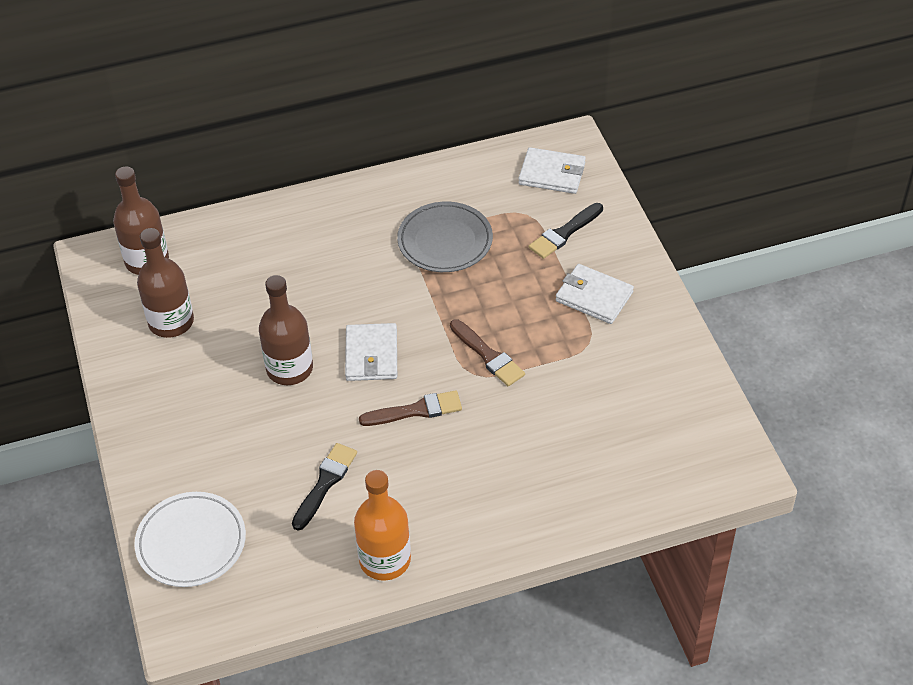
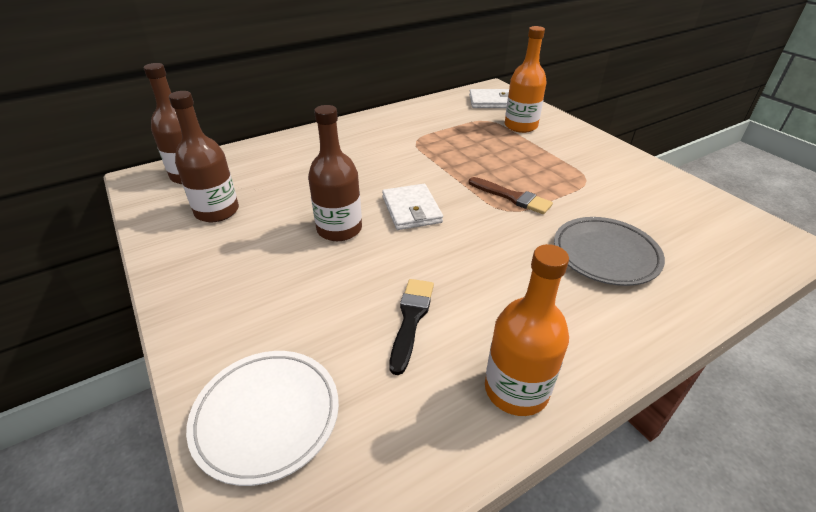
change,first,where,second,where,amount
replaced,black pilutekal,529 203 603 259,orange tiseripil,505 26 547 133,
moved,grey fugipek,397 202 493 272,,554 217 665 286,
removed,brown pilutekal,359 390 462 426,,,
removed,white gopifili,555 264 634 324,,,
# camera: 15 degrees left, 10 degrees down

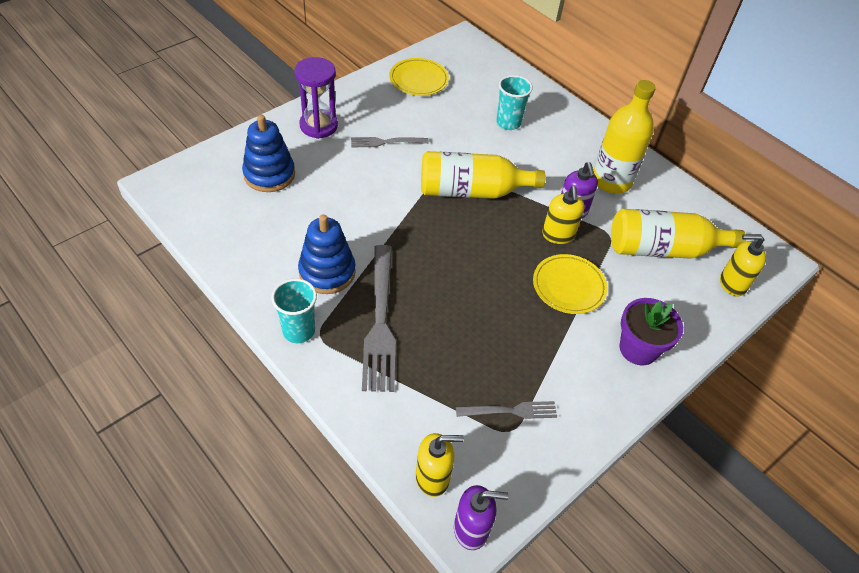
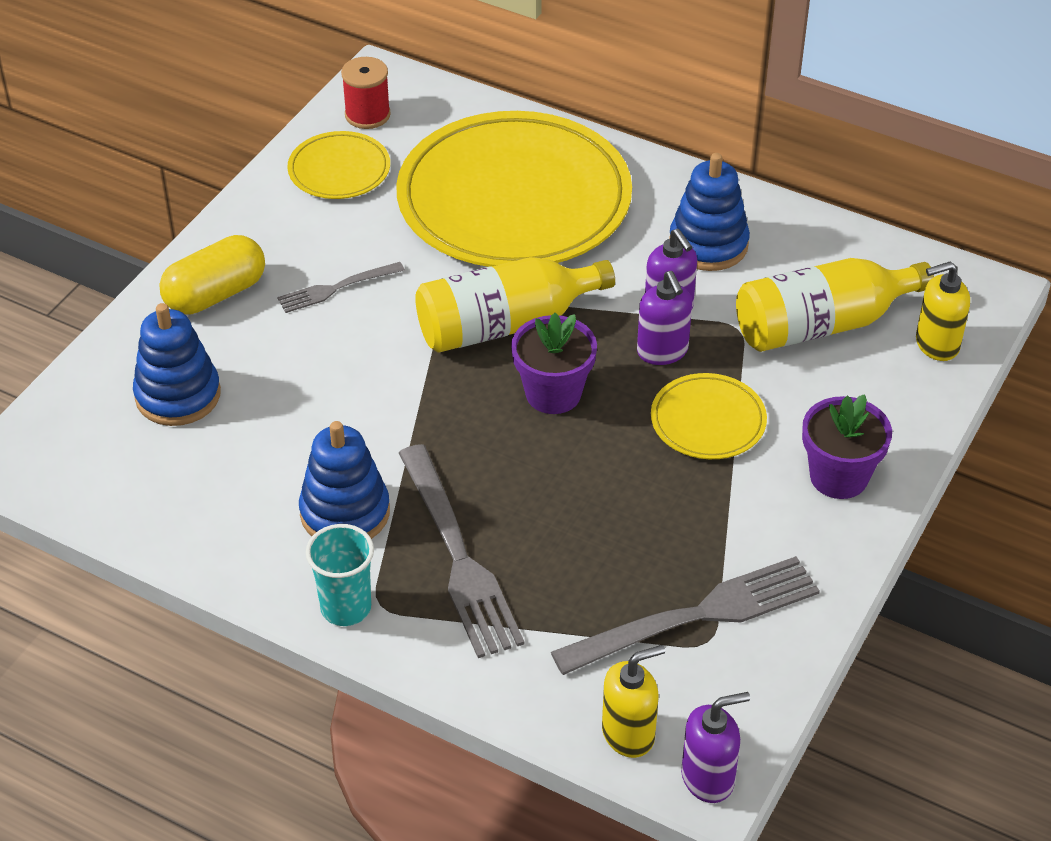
change,first,where,second,where,amount
replaced,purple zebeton,294 57 338 139,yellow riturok,159 235 265 315,
added,,,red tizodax,341 57 391 129,
replaced,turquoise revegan,496 75 533 130,yellow fugipek,396 111 632 267,
added,,,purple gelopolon,511 313 597 414,
resized,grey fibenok,456 401 557 419,,551 556 820 675,x1.86
recoloured,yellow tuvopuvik,542 186 584 244,purple tuvopuvik,637 271 692 365,
replaced,yellow tiseripil,593 80 656 194,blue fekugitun,669 153 750 271,
# camera: 15 degrees left, 5 degrees down

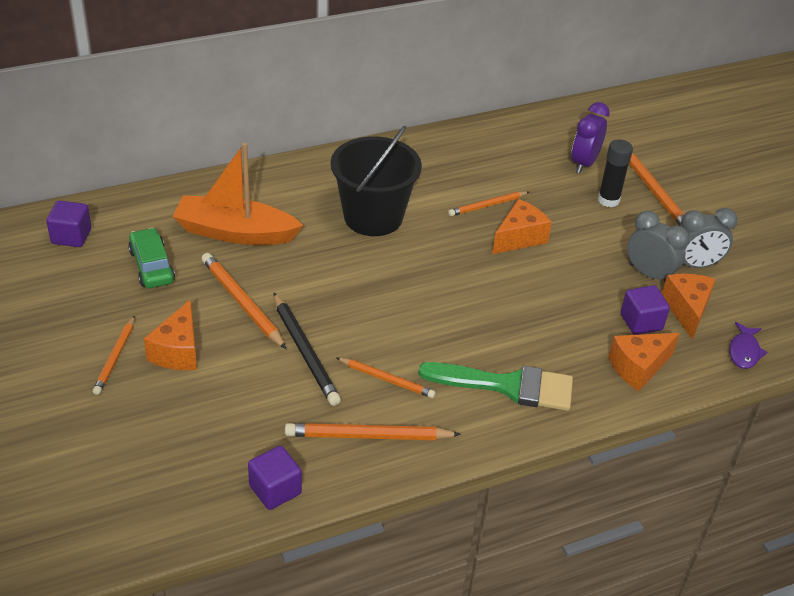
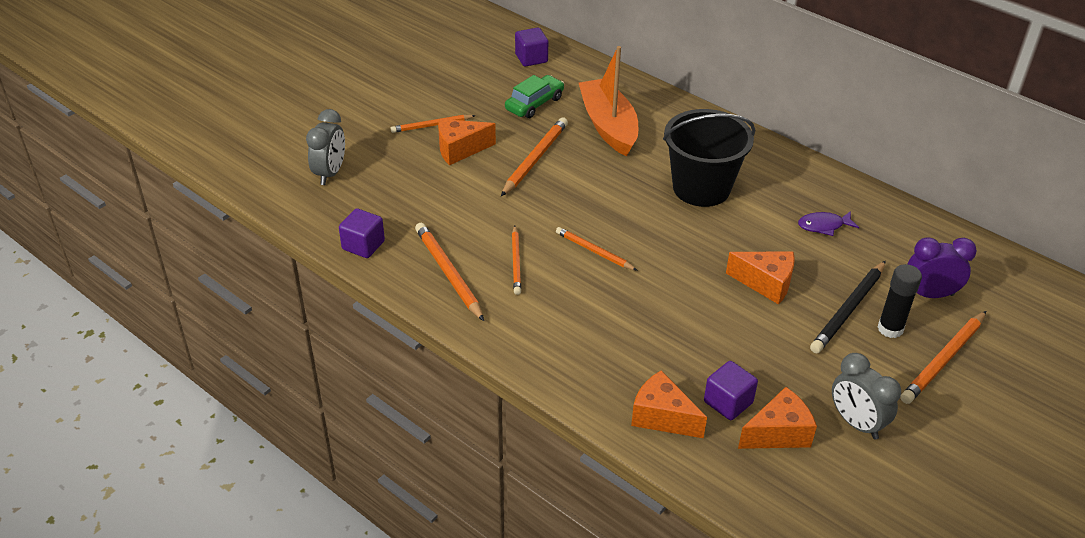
change,first,where,second,where,amount
moved,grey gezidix,627 211 689 282,,306 109 345 185,
moved,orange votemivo,448 191 529 216,,556 227 638 271,
moved,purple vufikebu,729 322 768 369,,798 211 859 236,
moved,black votemivo,274 293 341 406,,810 261 886 353,
removed,green pilutekal,418 362 573 411,,,
# camera: 65 degrees right, 0 degrees up

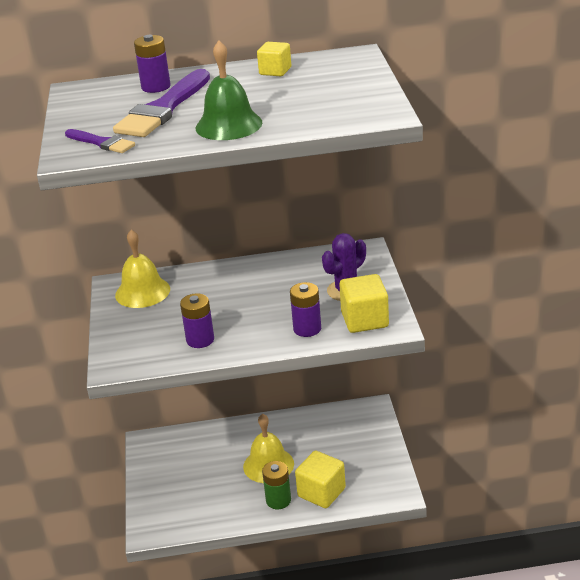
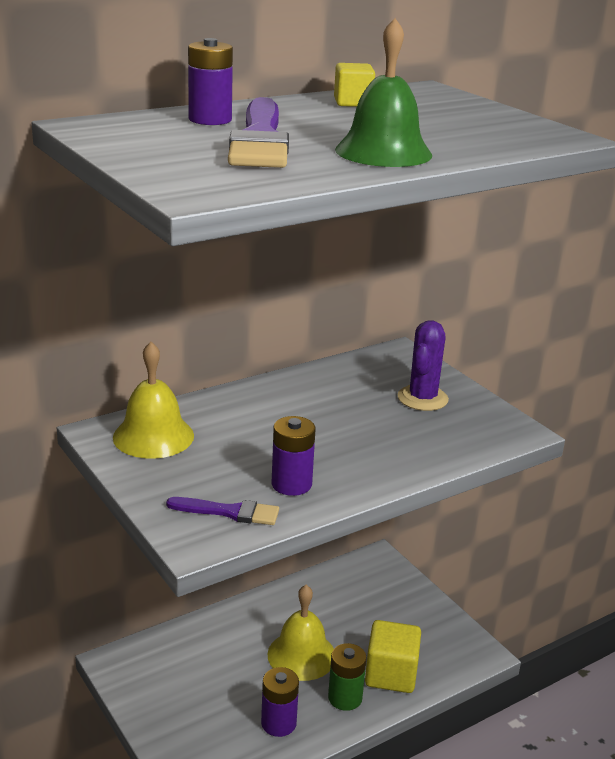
change,first,where,second,where,amount
moved,purple pilutekal,65 129 135 153,,166 497 279 525,
moved,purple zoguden,290 282 321 337,,261 667 299 737,
removed,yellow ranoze,339 274 389 333,,,
# camera: 30 degrees left, 5 degrees down

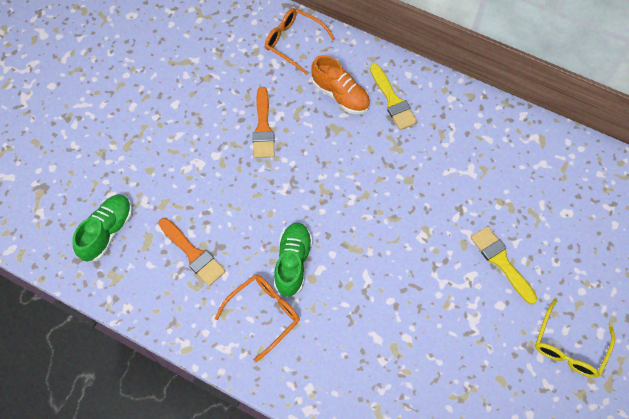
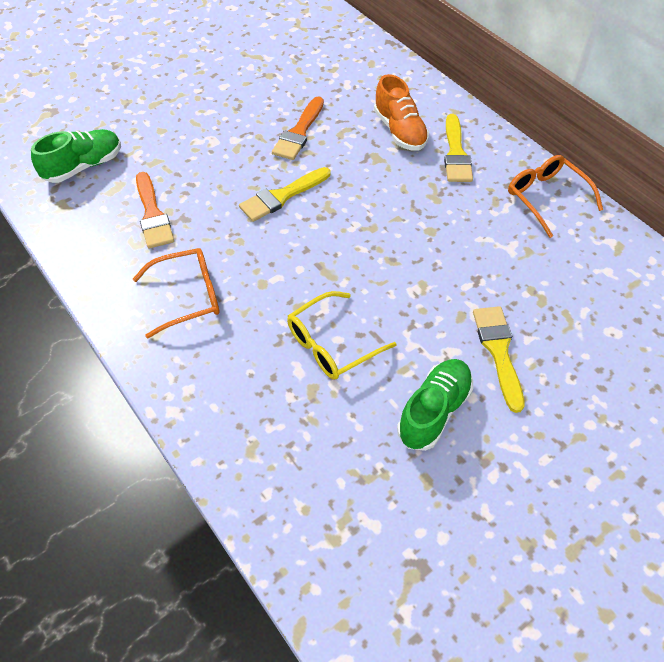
change,first,where,second,where,amount
added,,,yellow pilutekal,239 167 330 222,
moved,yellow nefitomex,535 298 615 378,,287 291 397 380,
moved,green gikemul,274 223 313 297,,397 359 473 451,
moved,orange nefitomex,265 8 335 75,,508 155 603 238,
# camera: 25 degrees right, 10 degrees down

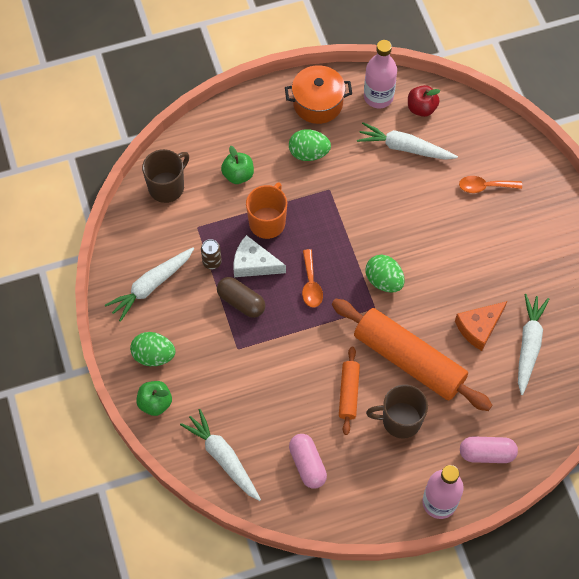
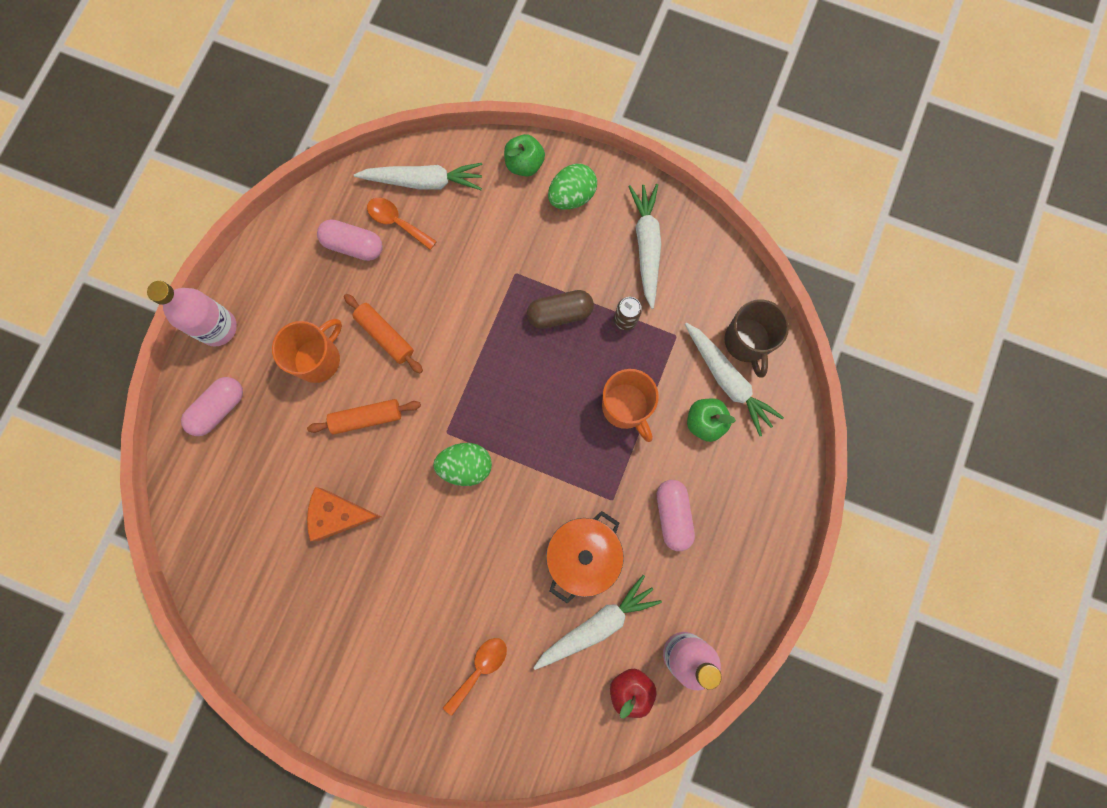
change,first,where,second,where,amount
recoloured,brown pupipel,366 384 428 439,orange pupipel,272 319 342 383,
resized,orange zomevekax,332 299 492 411,,307 399 421 434,x0.49
turned,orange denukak,455 301 507 351,,307 487 381 541,90 degrees counterclockwise
moved,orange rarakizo,302 249 323 308,,367 198 437 250,
moved,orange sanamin,285 65 352 124,,546 511 624 603,
replaced,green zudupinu,289 129 331 161,pink riturok,657 480 695 551,
moved,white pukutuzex,518 294 549 395,,685 323 784 436,
removed,white denukak,234 235 286 277,,,
# camera: 130 degrees right, 15 degrees up

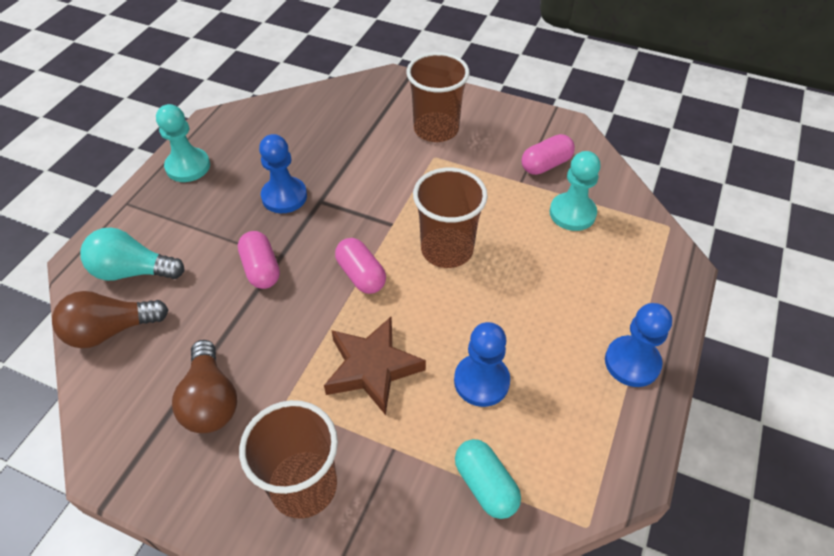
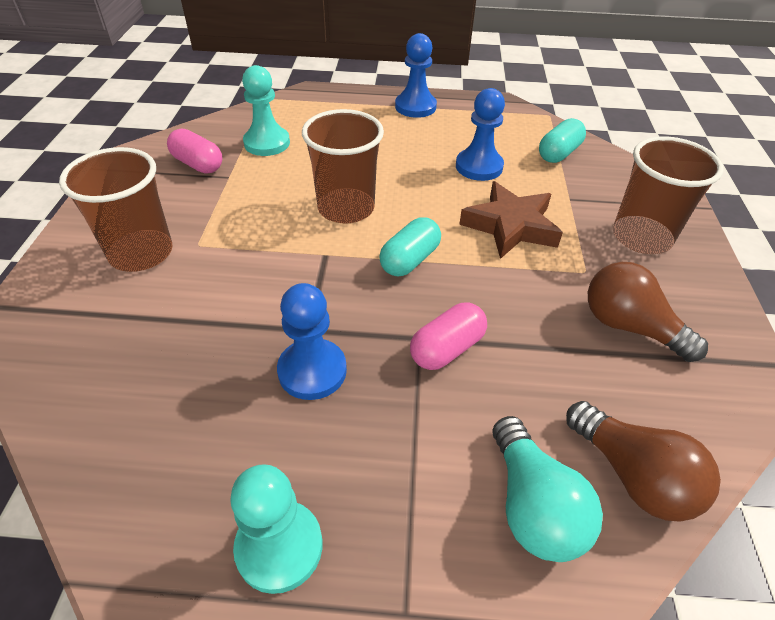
change,first,where,second,where,amount
recoloured,pink riturok,335 238 386 294,turquoise riturok,379 217 441 276,
turned,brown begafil,172 340 237 433,,588 262 708 362,105 degrees counterclockwise
# camera: 110 degrees left, 5 degrees down

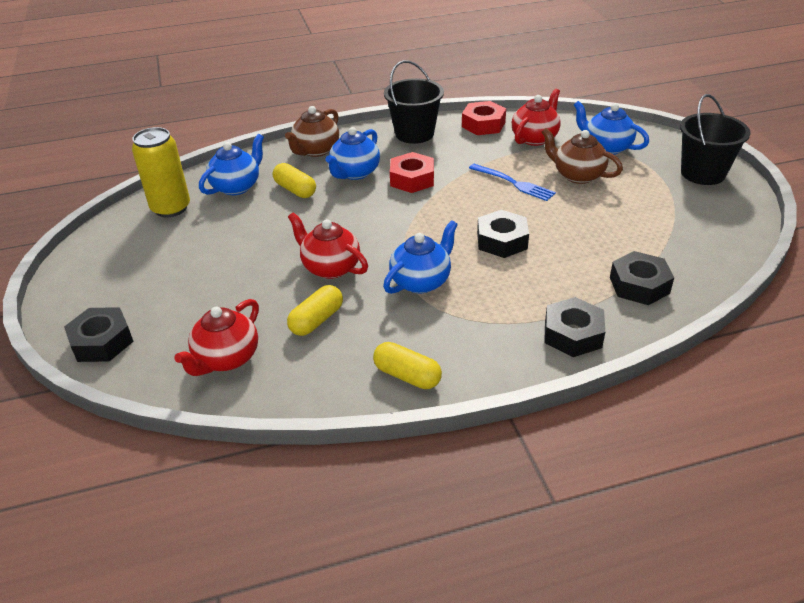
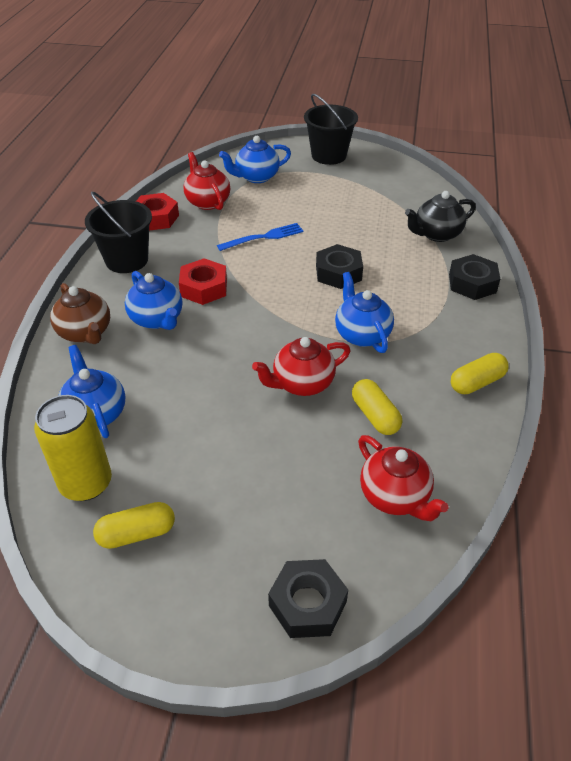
change,first,where,second,where,amount
moved,yellow riturok,273 163 316 198,,93 502 175 549,
replaced,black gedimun,610 251 674 305,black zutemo,405 191 476 242,
removed,brown zutemo,542 128 623 184,,,
# camera: 65 degrees left, 5 degrees up

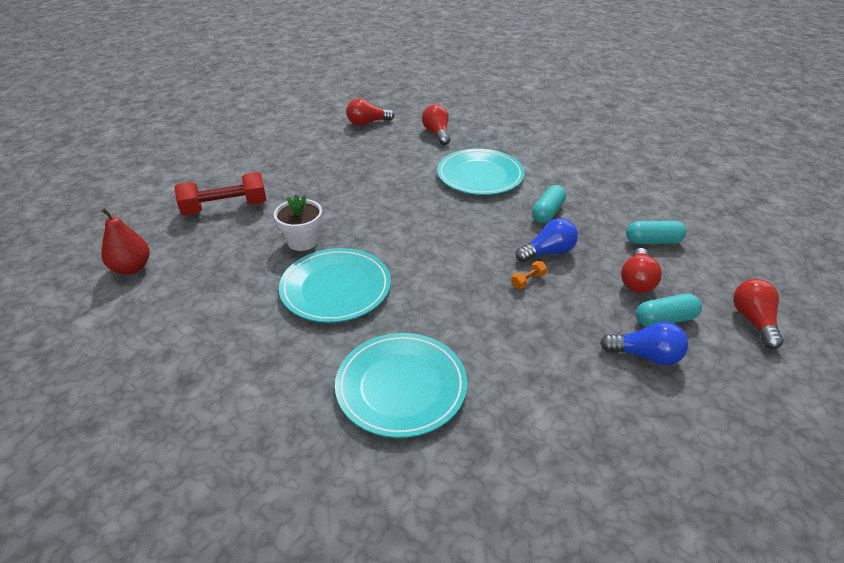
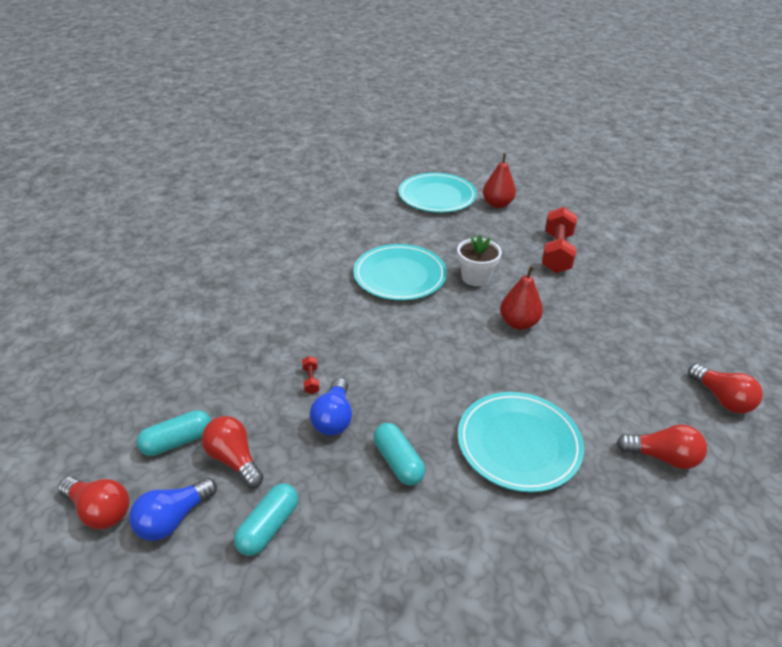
change,first,where,second,where,amount
moved,blue begafil,600 322 688 365,,129 478 217 541,
turned,turquoise riturok,636 294 702 327,,136 410 211 456,45 degrees clockwise
recoloured,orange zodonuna,511 261 547 289,red zodonuna,302 356 320 394,
moved,turquoise fugipek,335 333 467 438,,399 173 477 213,
added,,,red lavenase,500 266 543 330,
turned,red begafil,346 98 395 126,,688 364 763 414,135 degrees clockwise
# camera: 120 degrees right, 0 degrees up

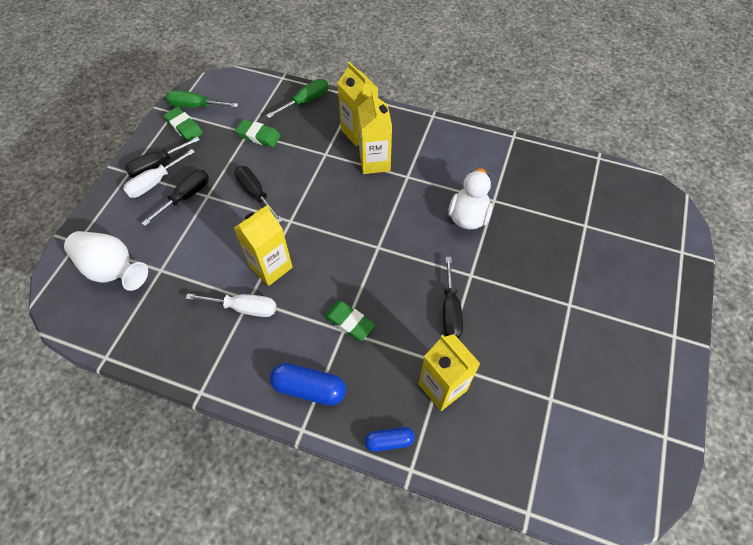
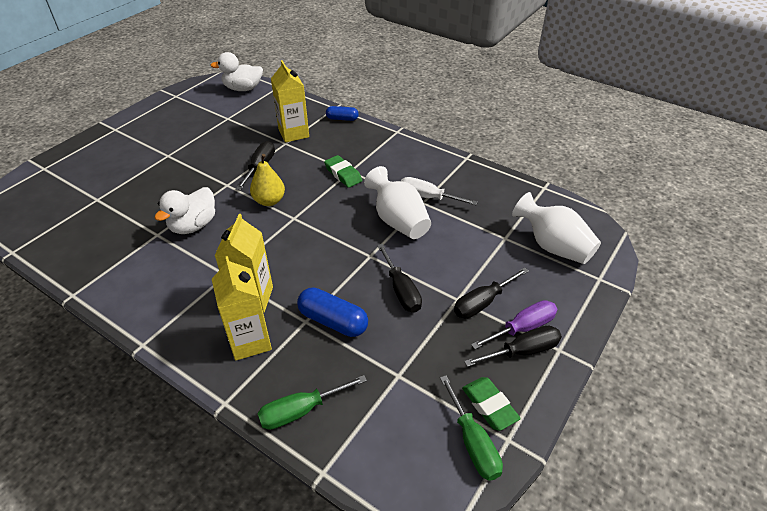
change,first,where,second,where,amount
added,,,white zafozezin,211 52 263 91,
added,,,yellow lavenase,250 154 285 206,
moved,blue riturok,270 363 346 406,,297 288 368 337,
replaced,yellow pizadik,234 205 293 286,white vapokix,364 166 431 239,
turned,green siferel,166 90 238 108,,440 375 503 481,45 degrees clockwise
recoloured,white siferel,123 149 195 198,purple siferel,471 300 557 349,
removed,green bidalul,235 119 281 147,,,
# camera: 165 degrees left, 15 degrees down

